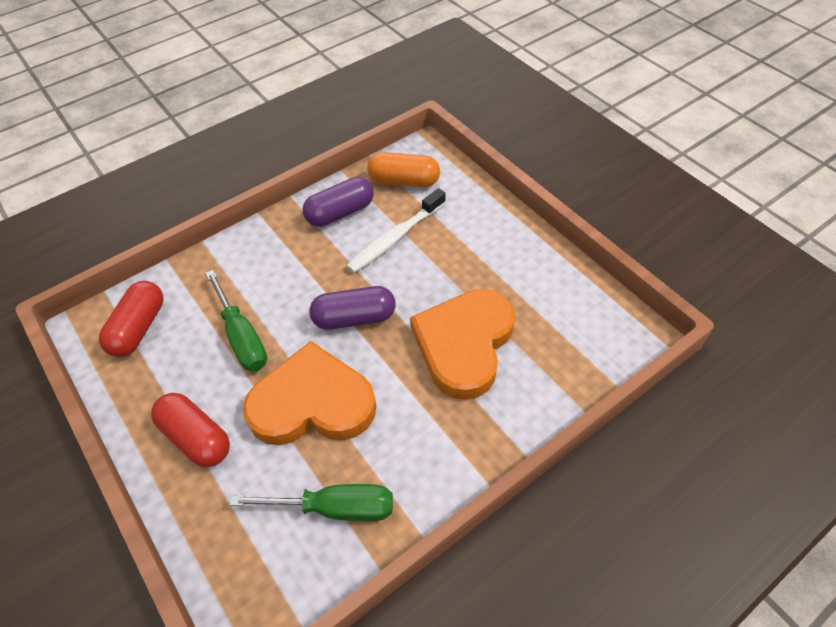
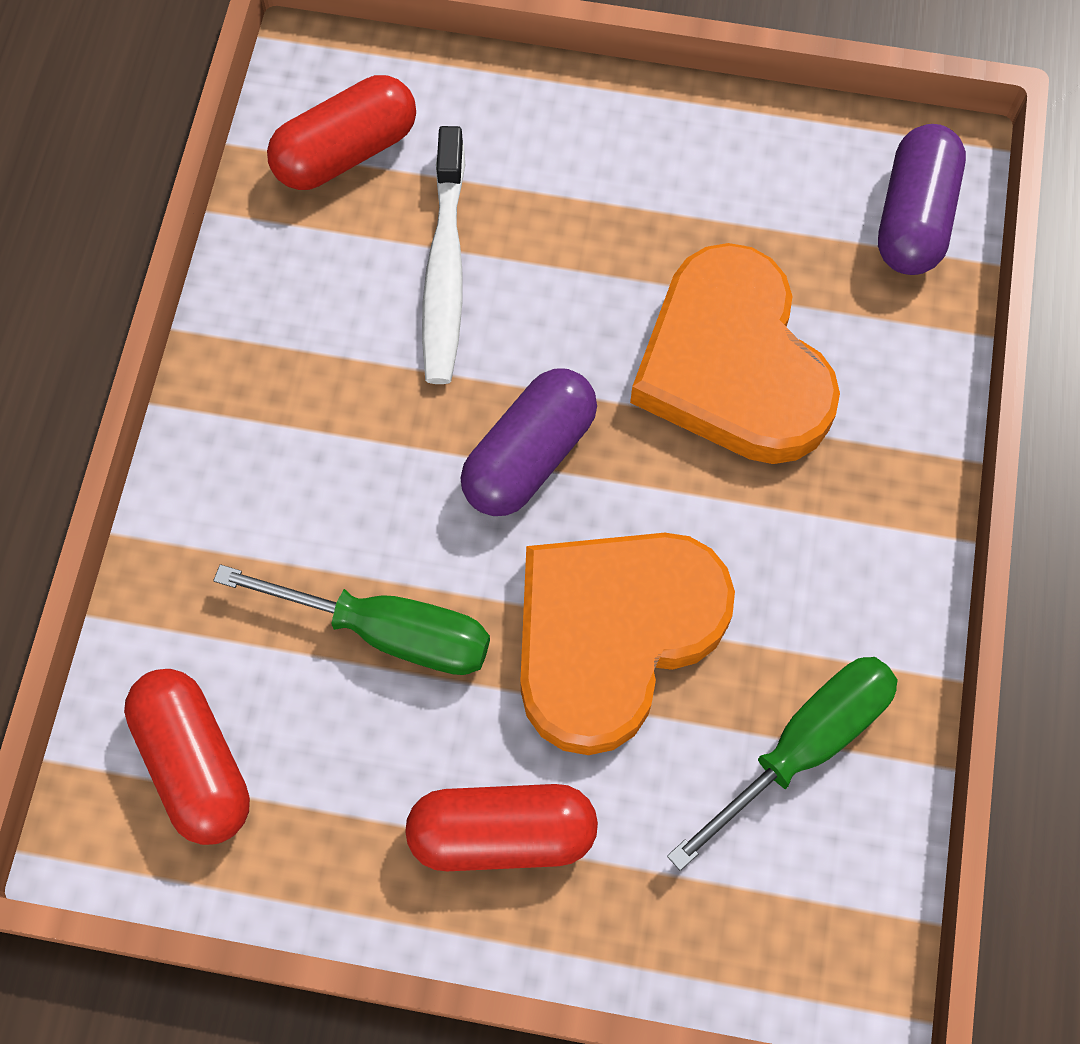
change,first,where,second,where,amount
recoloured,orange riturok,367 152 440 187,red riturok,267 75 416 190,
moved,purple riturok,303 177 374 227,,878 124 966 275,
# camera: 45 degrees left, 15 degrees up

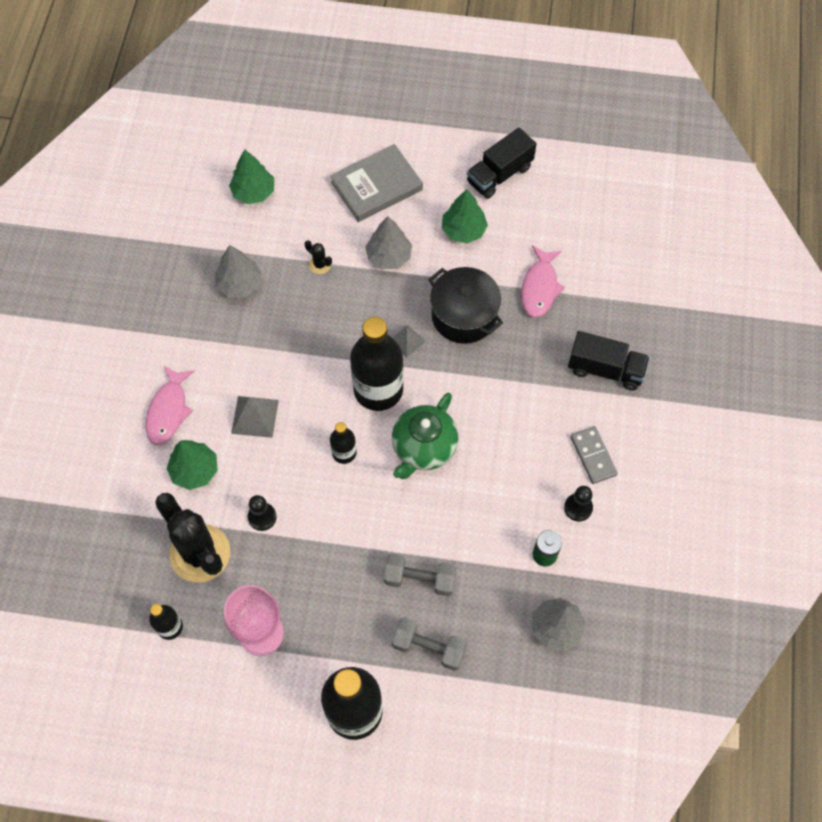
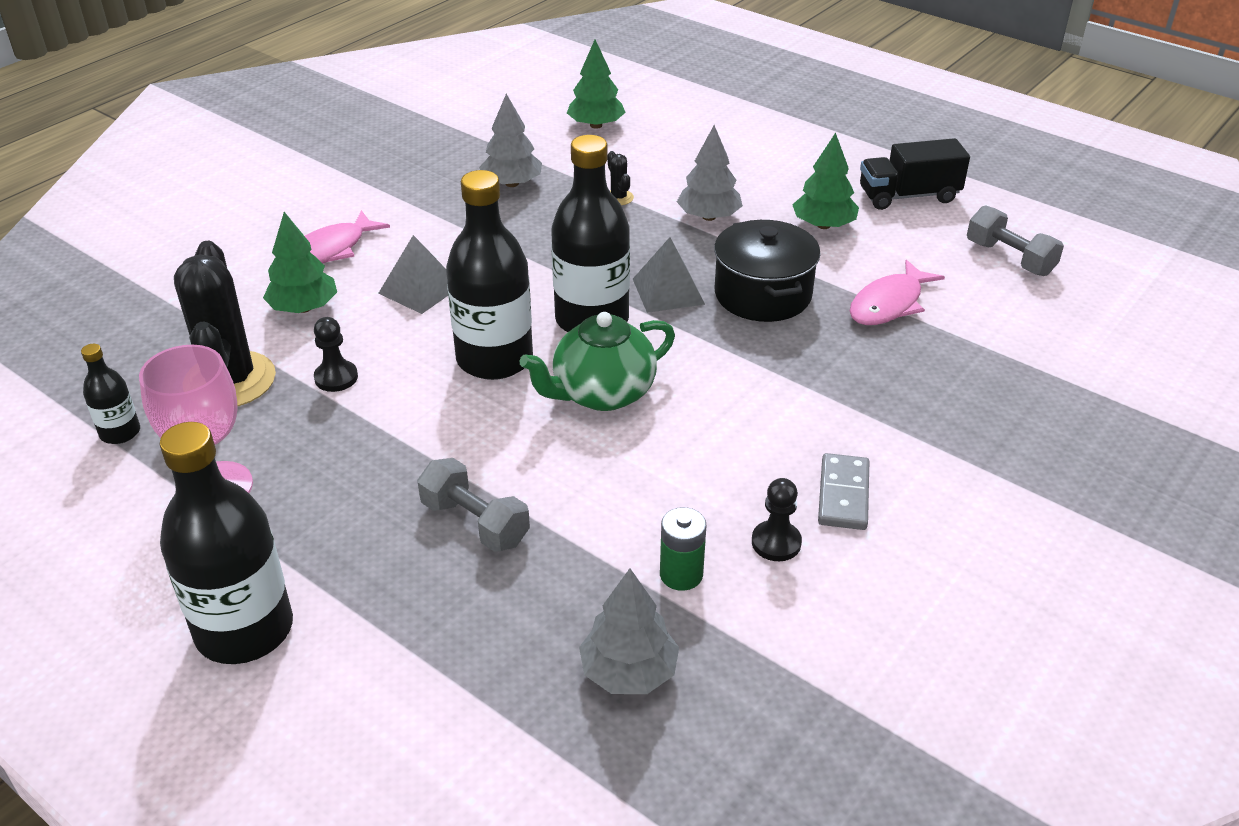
change,first,where,second,where,amount
resized,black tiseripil,330 422 357 464,,446 170 533 380,x2.07
resized,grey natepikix,393 325 425 358,,633 237 705 313,x1.54
moved,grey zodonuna,392 617 467 671,,967 205 1064 276,
removed,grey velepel,330 144 423 222,,,
removed,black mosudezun,568 331 650 391,,,
# camera: 30 degrees right, 25 degrees down

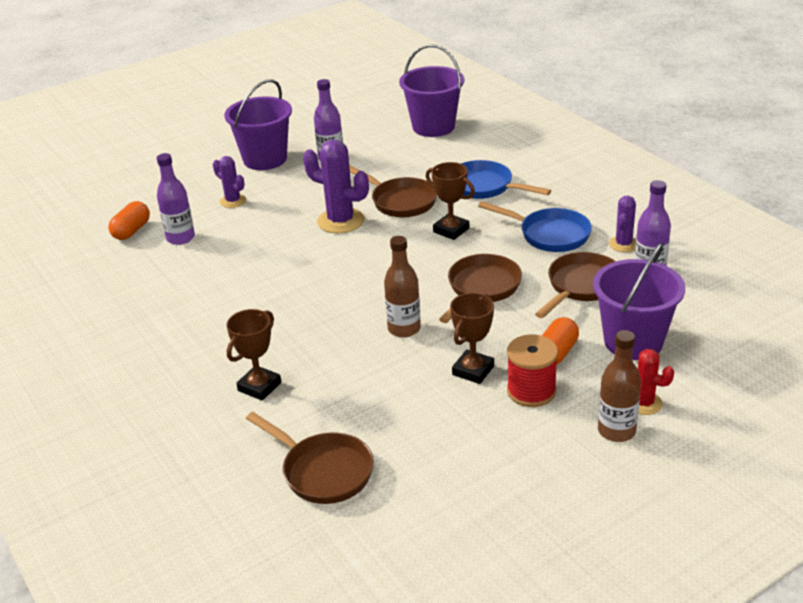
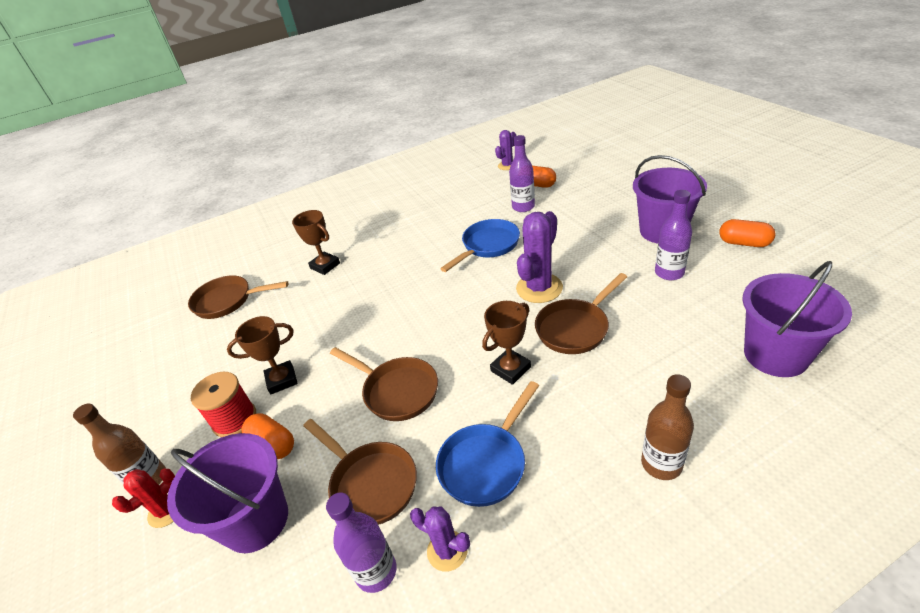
change,first,where,second,where,amount
turned,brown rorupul,246 412 374 504,,188 275 288 319,45 degrees clockwise
turned,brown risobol,450 293 494 384,,227 316 298 394,60 degrees counterclockwise
moved,blue rorupul,461 160 551 199,,440 219 520 272,
moved,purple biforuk,213 156 246 208,,495 130 516 170,
moved,brown tiseripil,384 236 421 338,,641 374 694 480,
added,,,orange riturok,719 219 776 247,
# camera: 100 degrees right, 5 degrees up

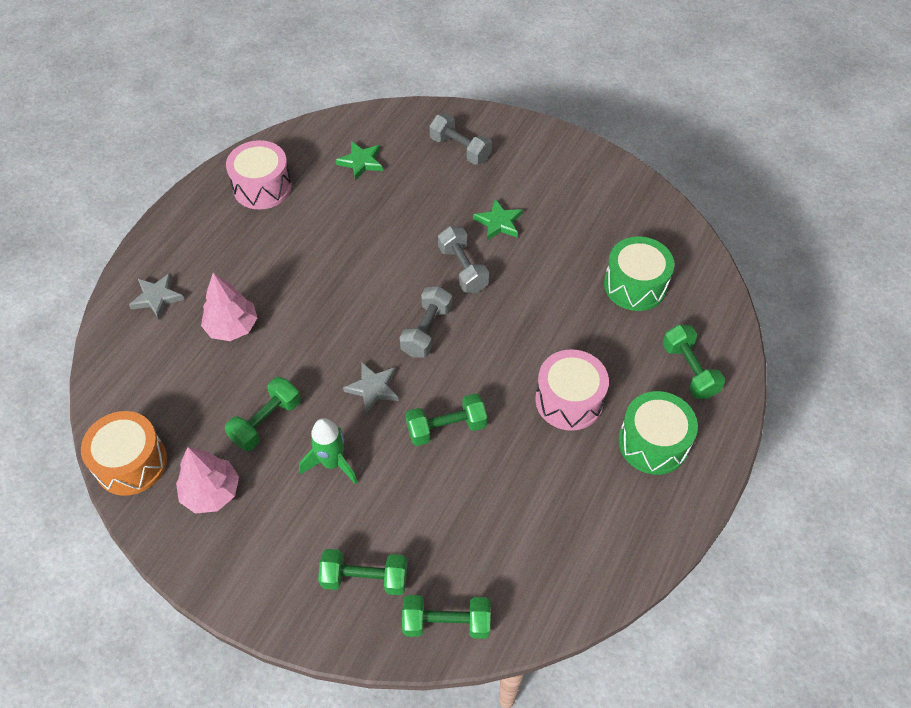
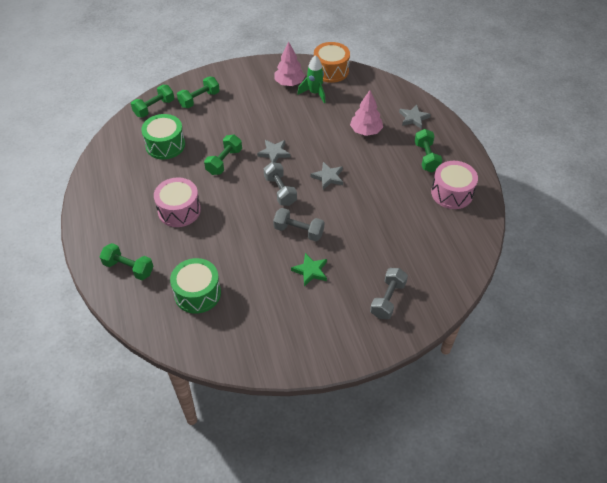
change,first,where,second,where,amount
moved,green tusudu,618 391 698 475,,141 114 185 159,
moved,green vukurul,299 418 358 484,,297 55 326 104,
added,,,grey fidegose,311 162 343 190,
turned,grey zodonuna,430 114 492 165,,370 268 408 319,60 degrees counterclockwise
moved,green zodonuna,225 377 301 451,,415 129 442 172,
removed,green fidegose,336 141 383 181,,,
# camera: 135 degrees right, 5 degrees down

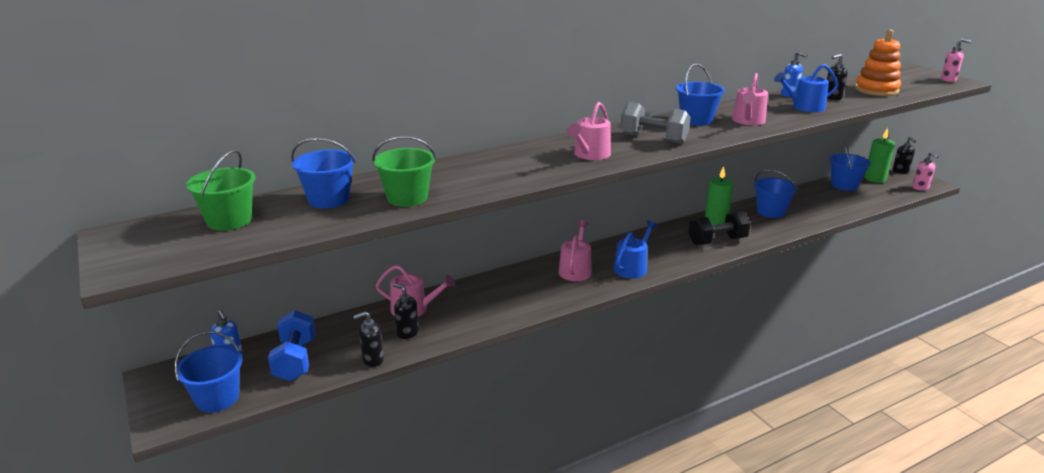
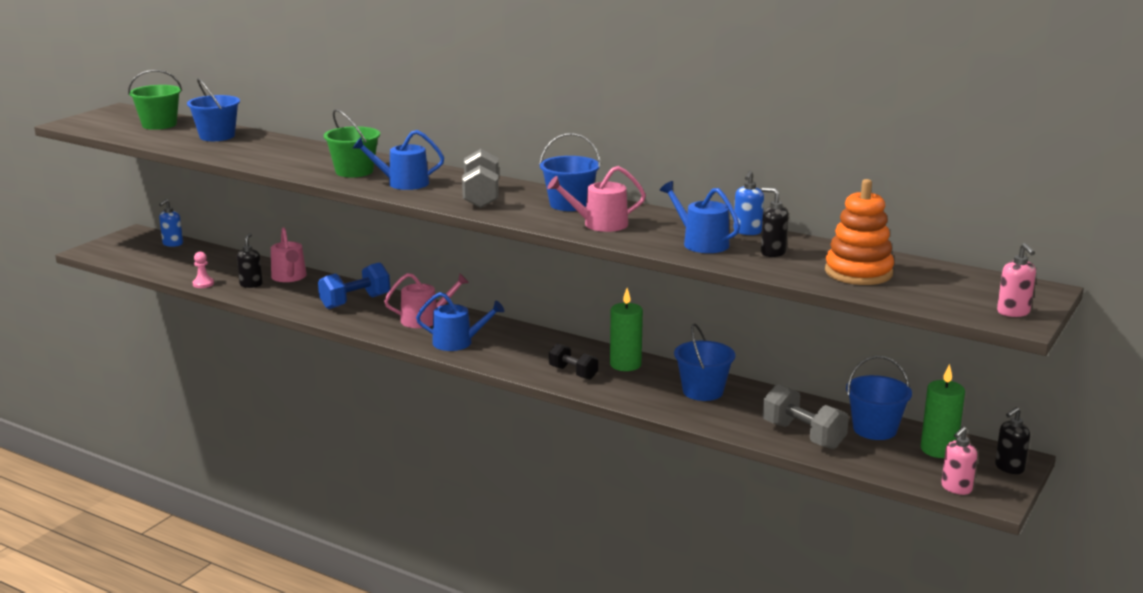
change,first,where,second,where,amount
replaced,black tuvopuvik,353 311 384 367,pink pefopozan,192 252 214 288,
moved,blue zodonuna,268 310 316 381,,318 262 390 309,
moved,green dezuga,372 136 436 207,,324 109 380 177,
recoloured,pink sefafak,567 102 611 160,blue sefafak,353 130 444 190,
resized,black zodonuna,688 211 751 245,,549 343 598 380,x0.66
added,,,grey zodonuna,763 384 849 449,
removed,blue dezuga,175 331 242 412,,,
# camera: 60 degrees right, 5 degrees down

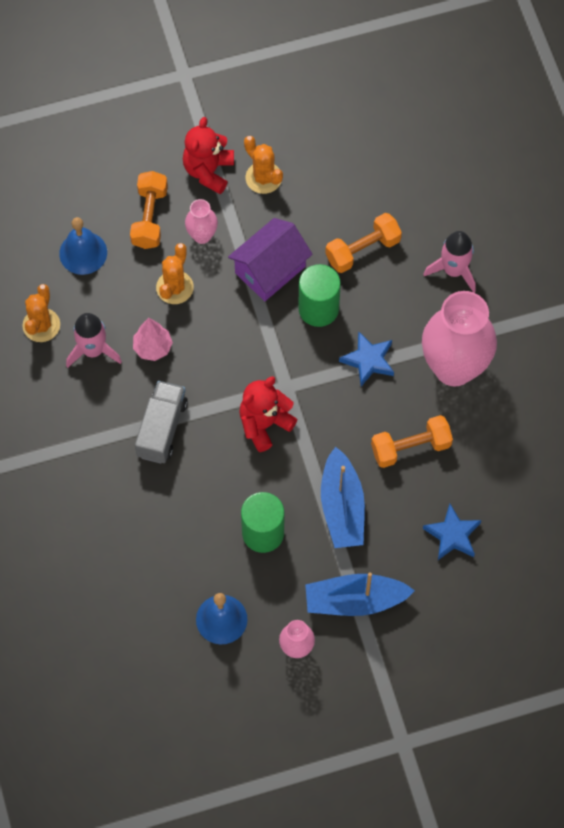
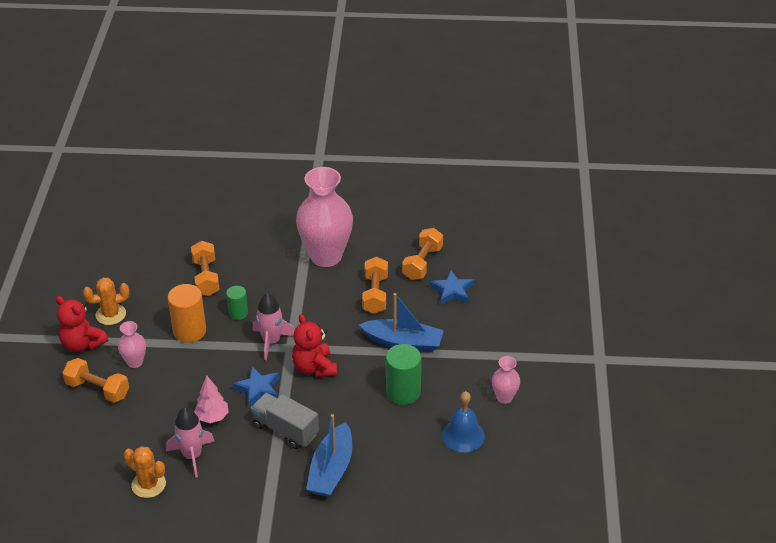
change,first,where,second,where,amount
replaced,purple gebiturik,228 218 313 301,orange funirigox,168 284 206 343,
resized,green funirigox,298 264 341 327,,226 286 248 320,x0.59
moved,blue fidegose,339 331 394 386,,233 367 280 407,
moved,pink vukurul,423 231 476 292,,252 293 295 360,
moved,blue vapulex,305 572 415 616,,306 414 352 497,
added,,,orange zodonuna,402 228 443 280,
removed,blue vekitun,59 217 107 275,,,
removed,orange biforuk,156 243 194 304,,,
# camera: 70 degrees left, 25 degrees down

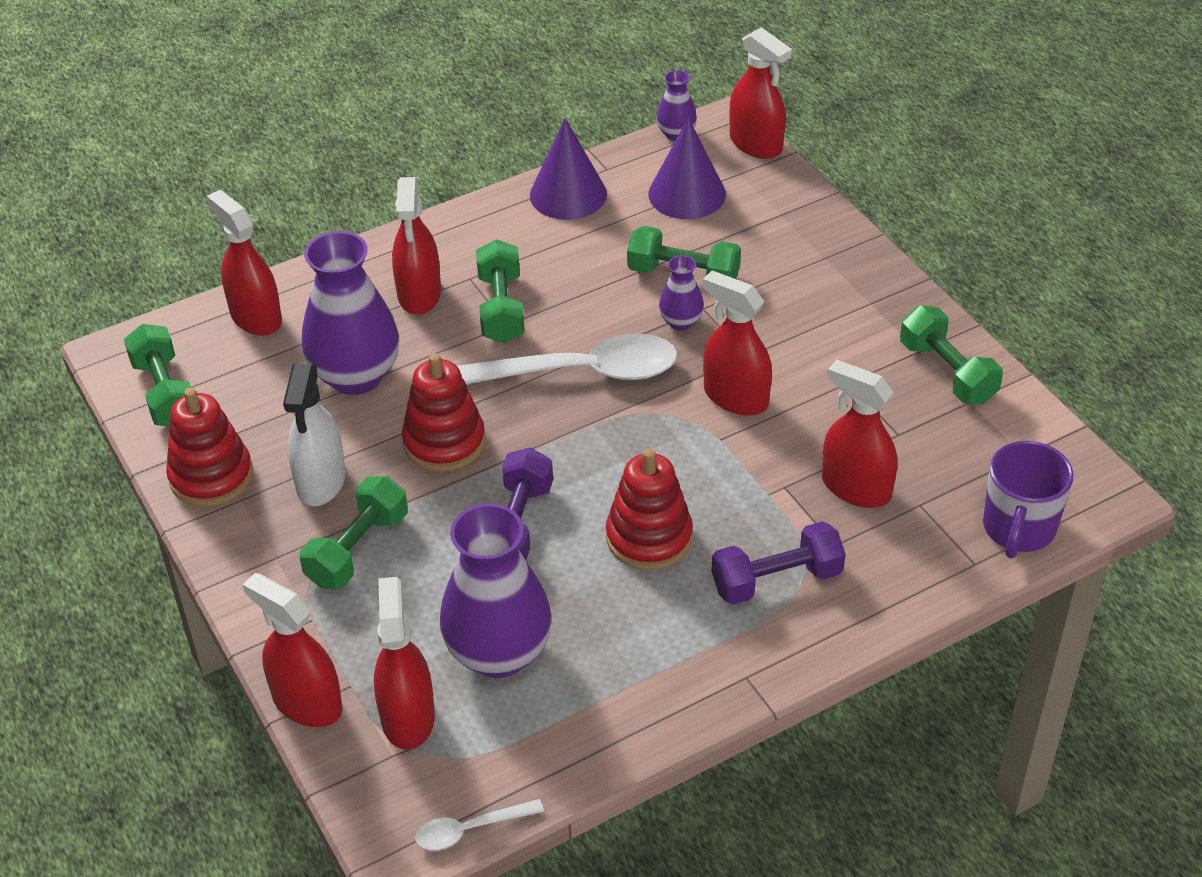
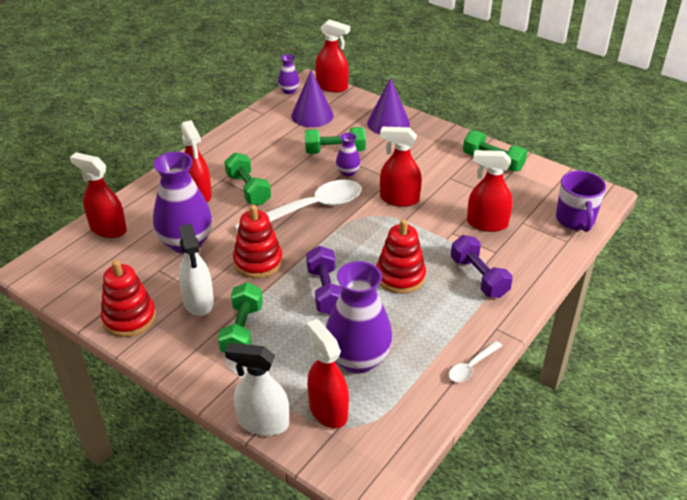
change,first,where,second,where,amount
recoloured,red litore,242 573 342 727,white litore,225 343 289 436,
moved,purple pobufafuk,530 118 607 220,,367 77 410 134,
moved,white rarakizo,415 799 544 850,,448 341 502 382,
turned,purple zodonuna,712 521 845 605,,451 235 512 298,75 degrees counterclockwise
removed,green zodonuna,124 324 191 426,,,
# camera: 25 degrees left, 5 degrees down

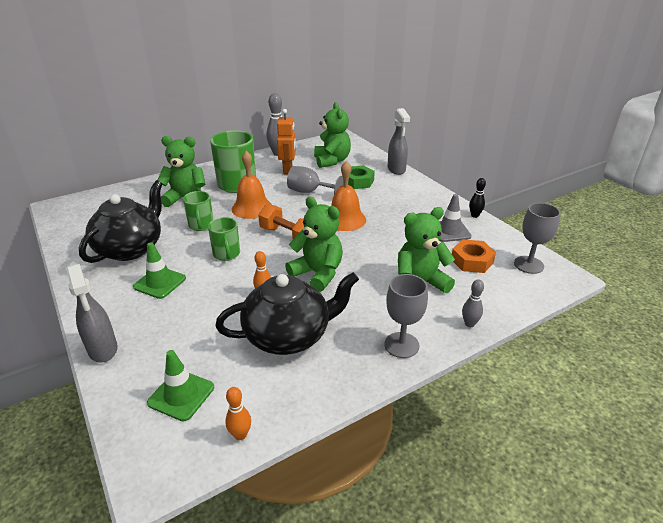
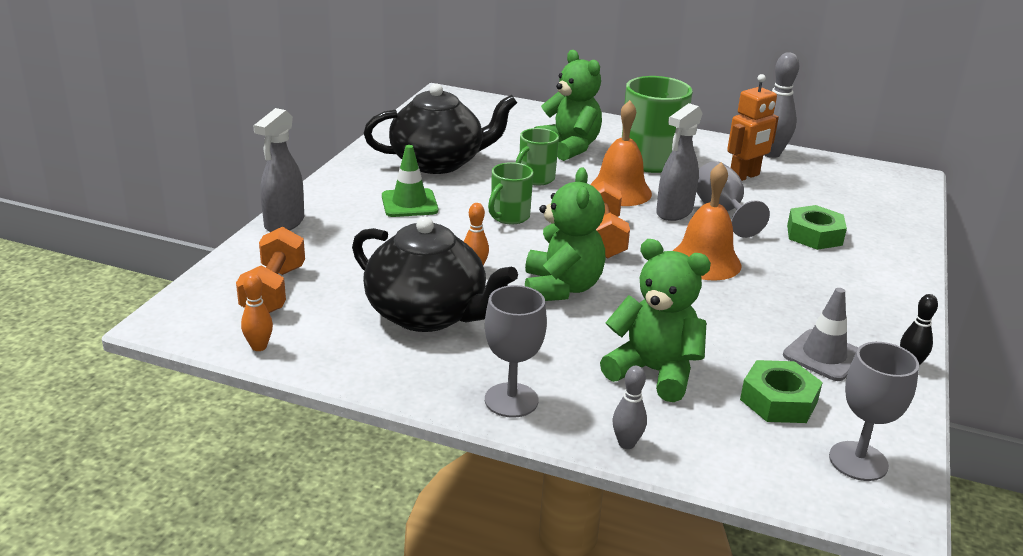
change,first,where,second,where,amount
replaced,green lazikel,147 350 214 421,orange zodonuna,236 227 305 313,
moved,grey litore,388 108 410 175,,656 103 703 221,
recoloured,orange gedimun,452 239 496 273,green gedimun,740 360 823 423,
removed,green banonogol,314 102 351 168,,,
# camera: 50 degrees right, 5 degrees down

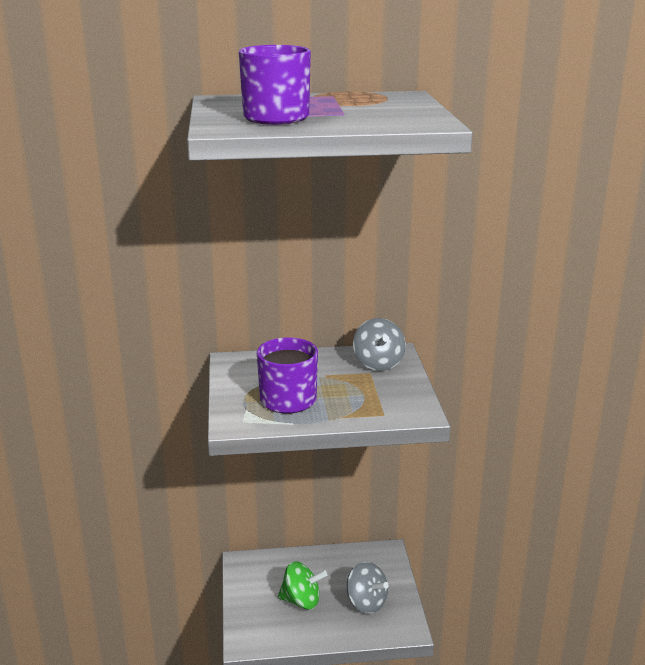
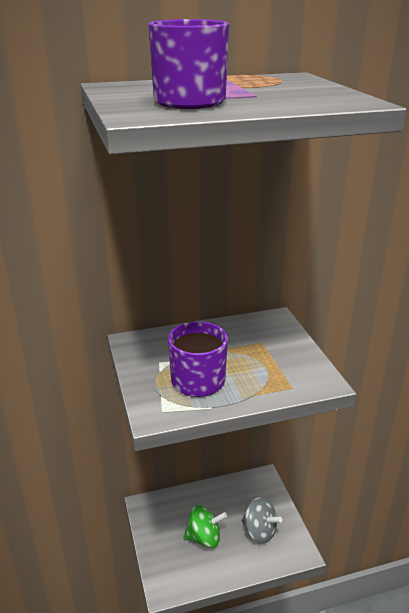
change,first,where,second,where,amount
removed,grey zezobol,353 318 406 371,,,
# camera: 10 degrees left, 5 degrees up

